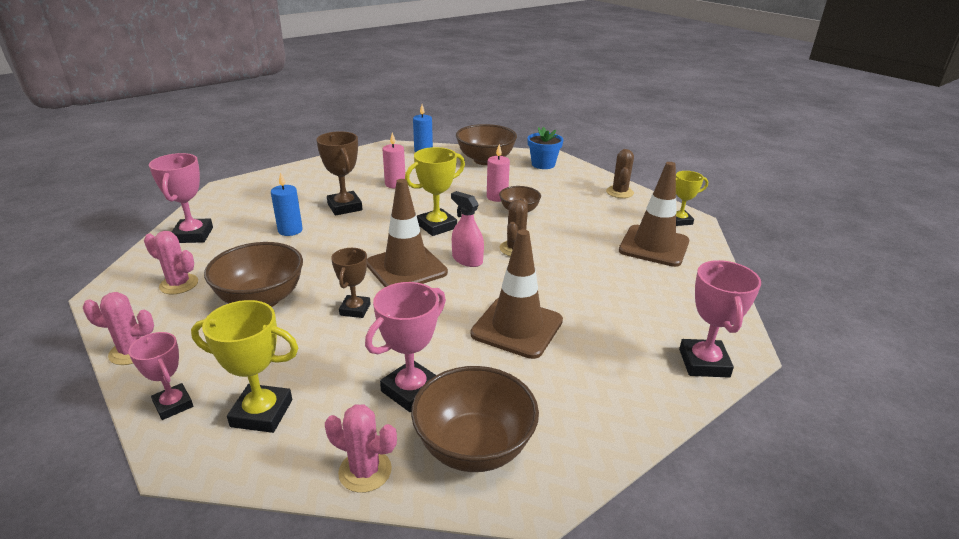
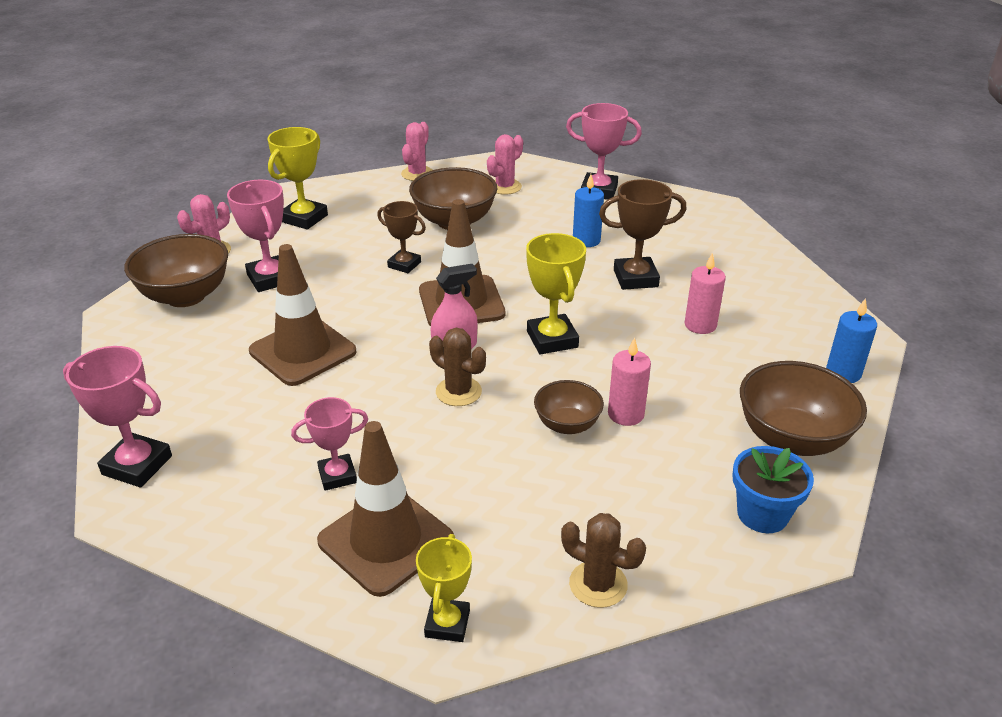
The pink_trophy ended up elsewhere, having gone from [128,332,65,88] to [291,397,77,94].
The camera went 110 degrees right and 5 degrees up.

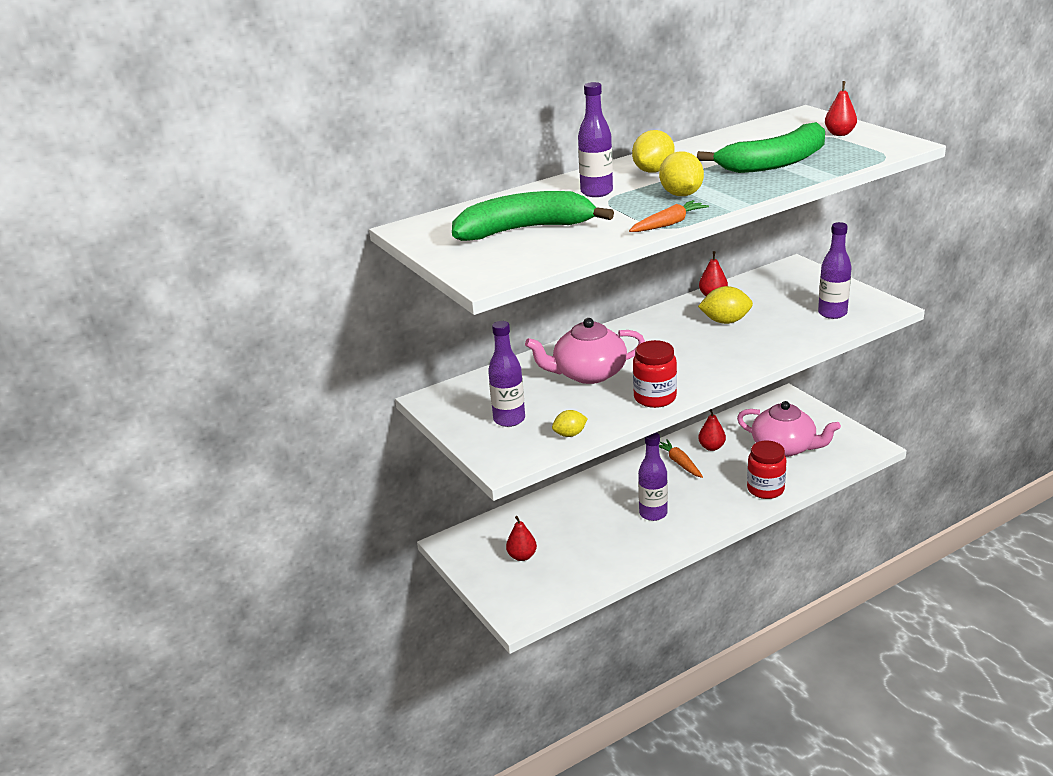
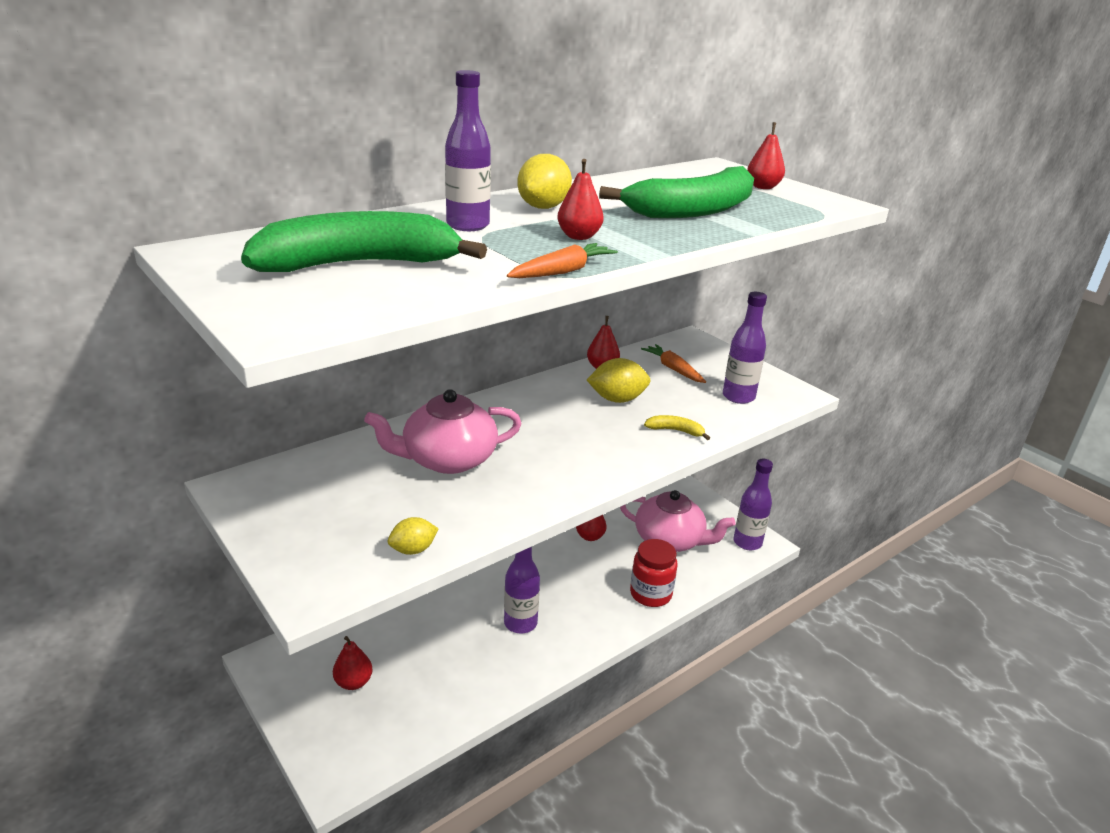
Where the yellow_lemon stood at [659,152,45,44], the red_pear came to stand at [557,159,47,81].
The orange_carrot ended up elsewhere, having gone from [659,439,44,39] to [641,344,65,39].
The second view gained the yellow_banana at [644,415,66,25].
The purple_bottle ended up elsewhere, having gone from [488,321,37,106] to [733,459,40,91].
The second view lost the red_jar at [633,340,44,68].
The camera went 10 degrees left and 0 degrees up.

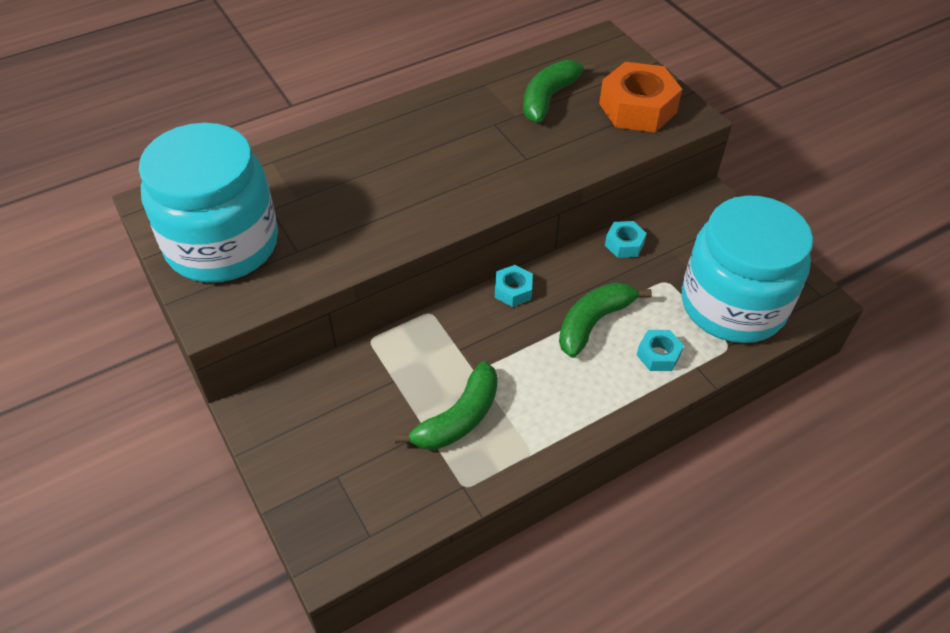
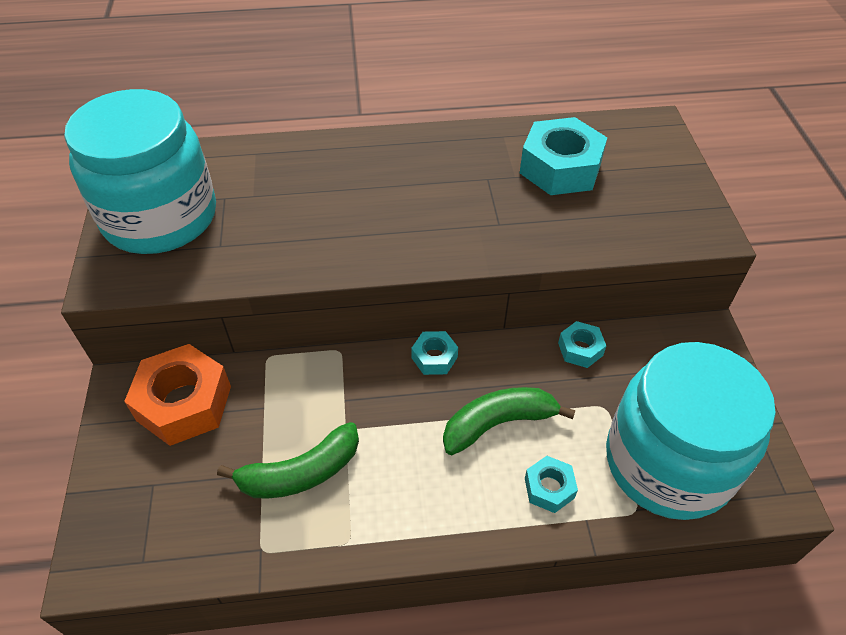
The orange_nut ended up elsewhere, having gone from [599,62,83,70] to [124,344,107,102].
Where the green_banana stood at [523,60,72,63], the turquoise_nut came to stand at [520,117,87,78].
The camera went 25 degrees right and 0 degrees up.

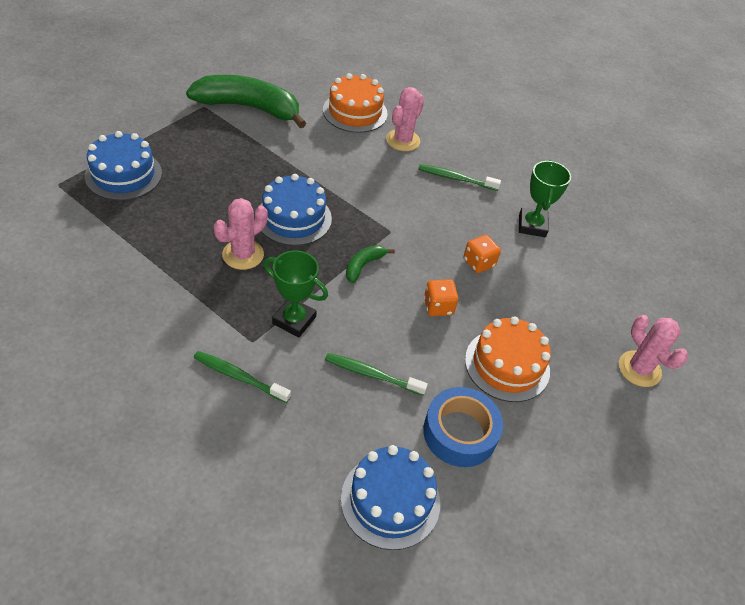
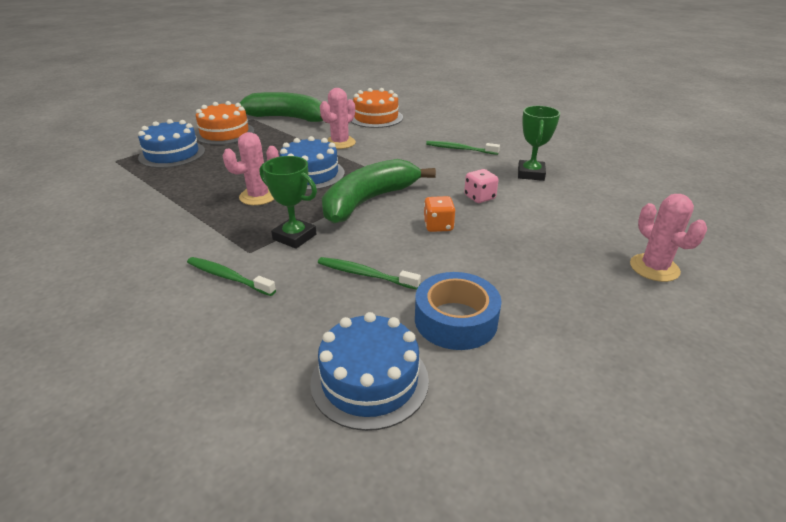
The orange_cake ended up elsewhere, having gone from [465,316,86,86] to [195,101,59,44].
The pink_cactus ended up elsewhere, having gone from [386,87,38,64] to [320,88,36,61].
The size of the green_banana at [346,245,49,38] changed by a factor of 2.32.
What was the orange_dice at [463,235,38,38] turned into the pink_dice at [464,169,34,34].
The camera went 10 degrees right and 15 degrees down.

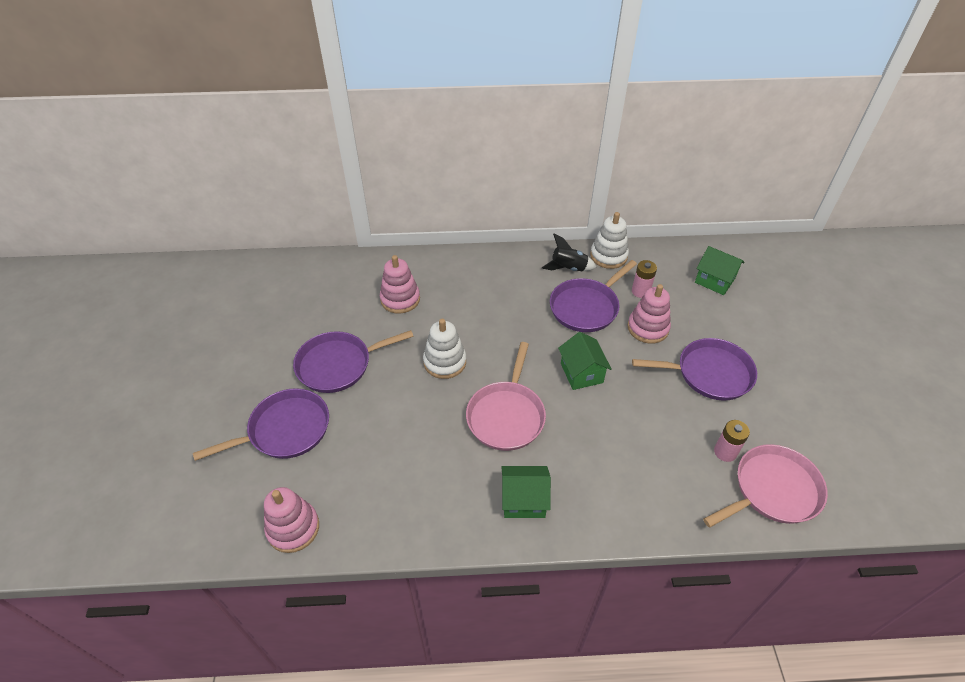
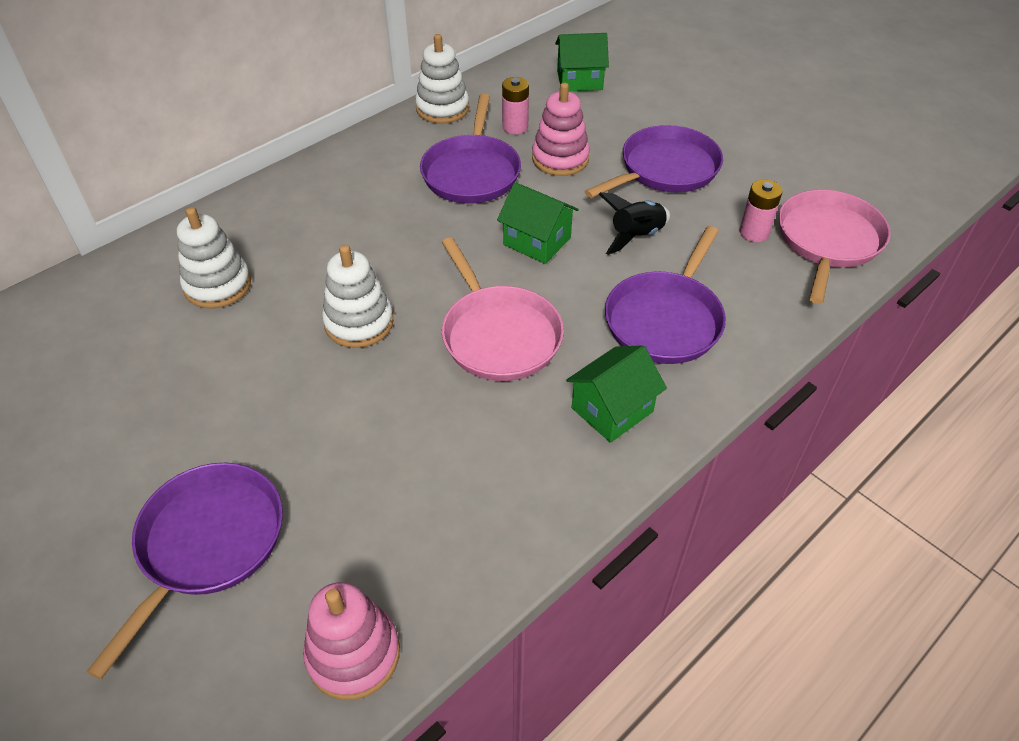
What was the pink_stacking_toy at [380,255,40,59] turned into the white_stacking_toy at [177,207,74,102].
The black_rocket ended up elsewhere, having gone from [542,234,54,37] to [599,192,71,63].
The purple_pan ended up elsewhere, having gone from [293,330,121,63] to [605,226,121,138].
The camera went 40 degrees left and 0 degrees up.

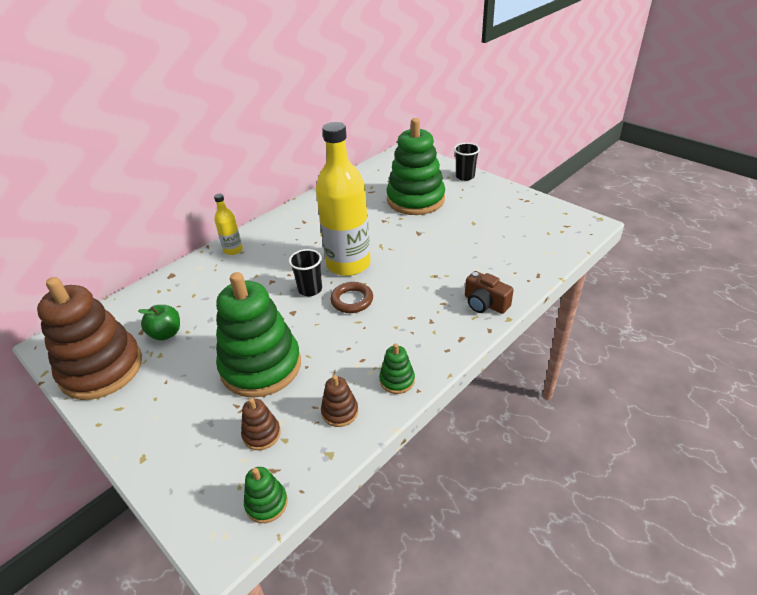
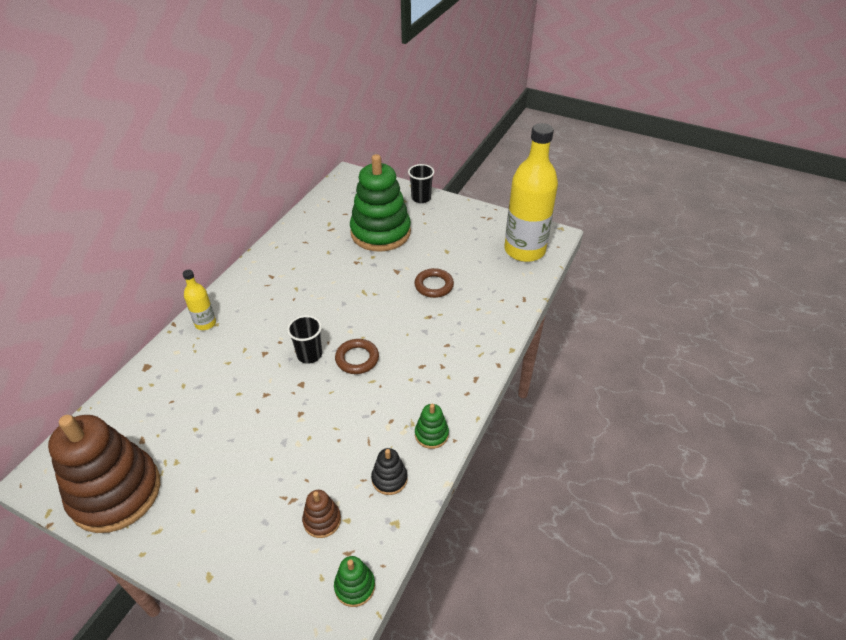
What was the brown_stacking_toy at [321,375,37,52] turned into the black_stacking_toy at [371,448,37,47].
The second view gained the brown_ring at [414,268,40,30].
The yellow_bottle ended up elsewhere, having gone from [316,122,55,154] to [504,123,54,139].
The second view lost the green_apple at [138,305,42,36].
The second view lost the green_stacking_toy at [216,272,85,126].
The second view lost the brown_camera at [465,271,49,43].
The camera went 20 degrees left and 5 degrees up.

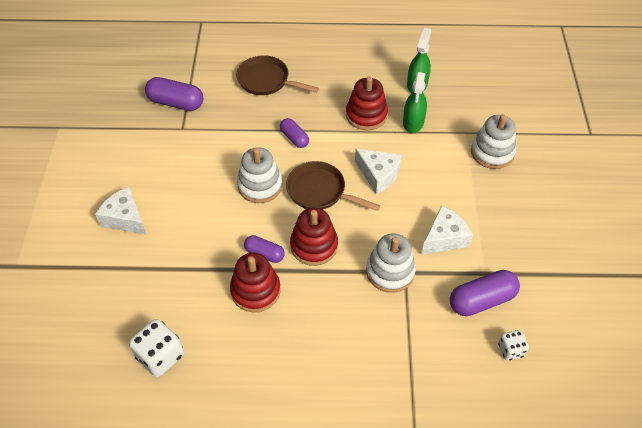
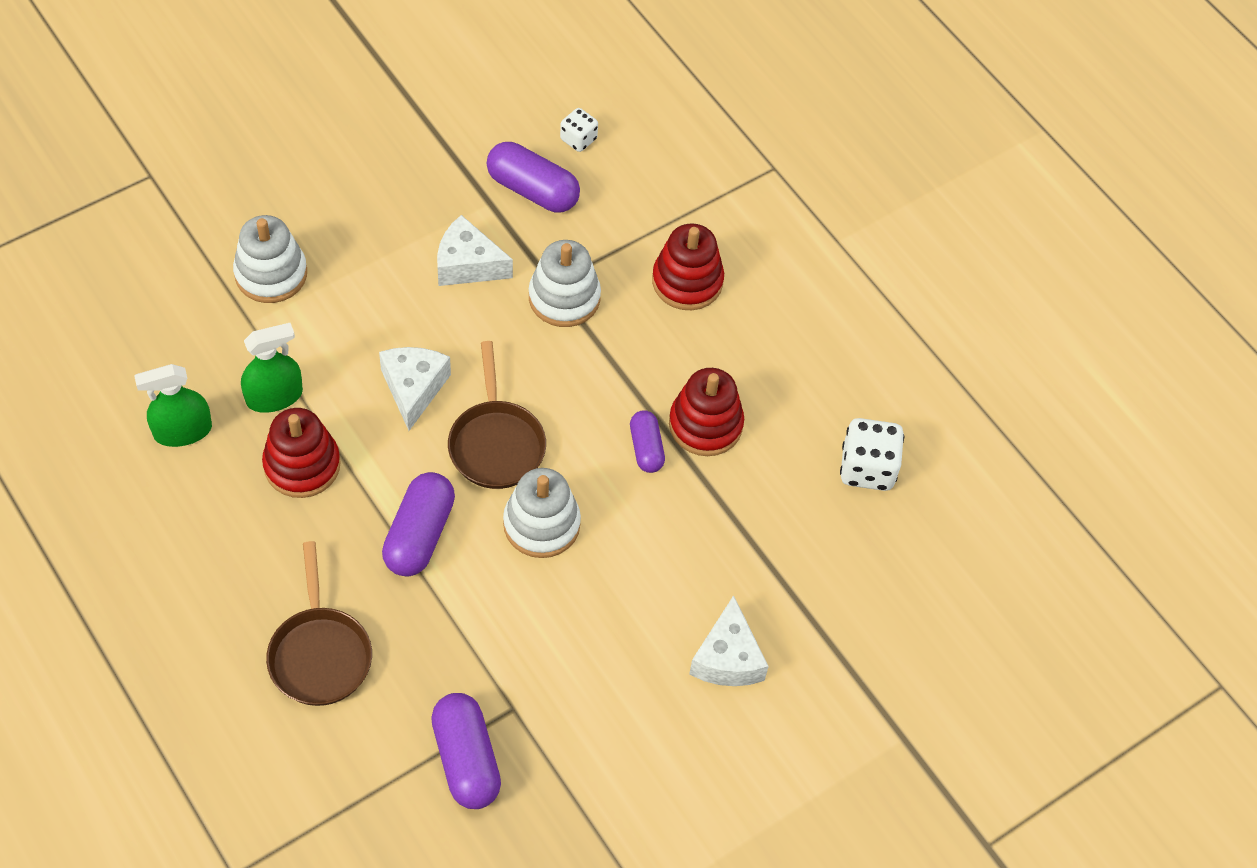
The size of the purple_capsule at [280,118,29,30] changed by a factor of 1.63.
The red_stacking_toy ended up elsewhere, having gone from [290,208,48,58] to [652,223,72,87].
The camera went 130 degrees left and 5 degrees up.

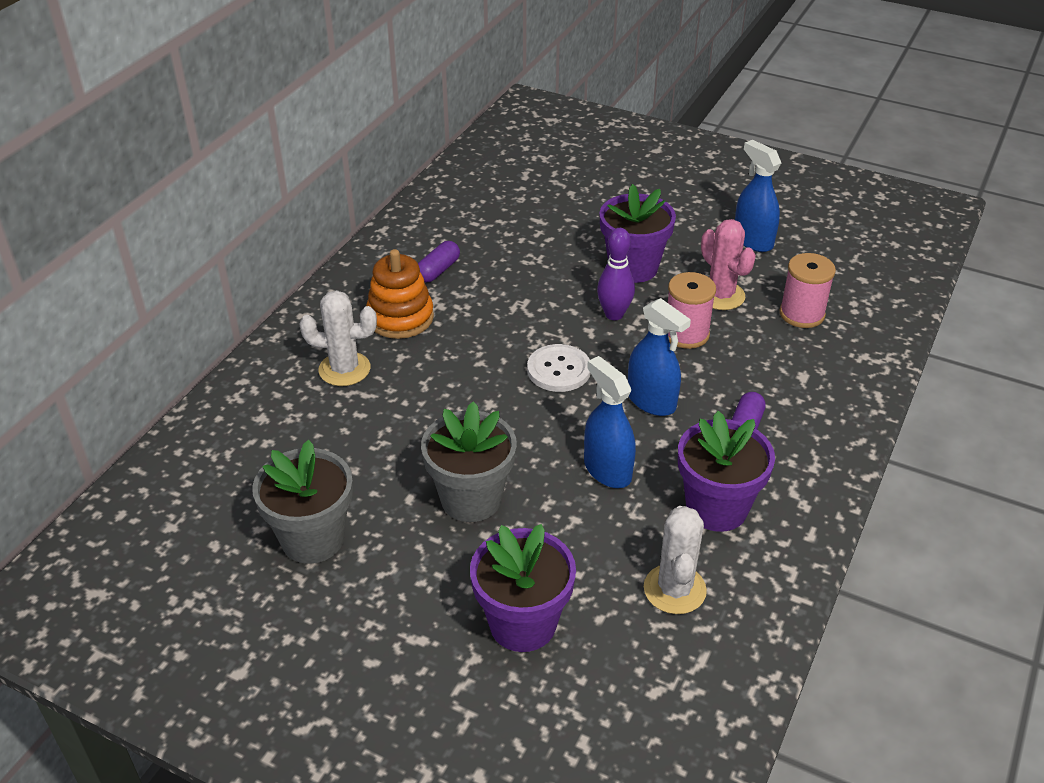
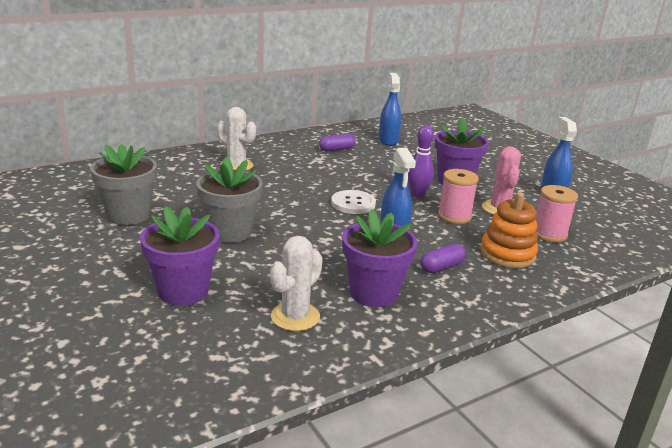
The blue_spray_bottle ended up elsewhere, having gone from [584,356,52,132] to [379,73,22,73].
The orange_stacking_toy ended up elsewhere, having gone from [366,249,68,90] to [480,192,58,76].
The camera went 30 degrees right and 15 degrees down.

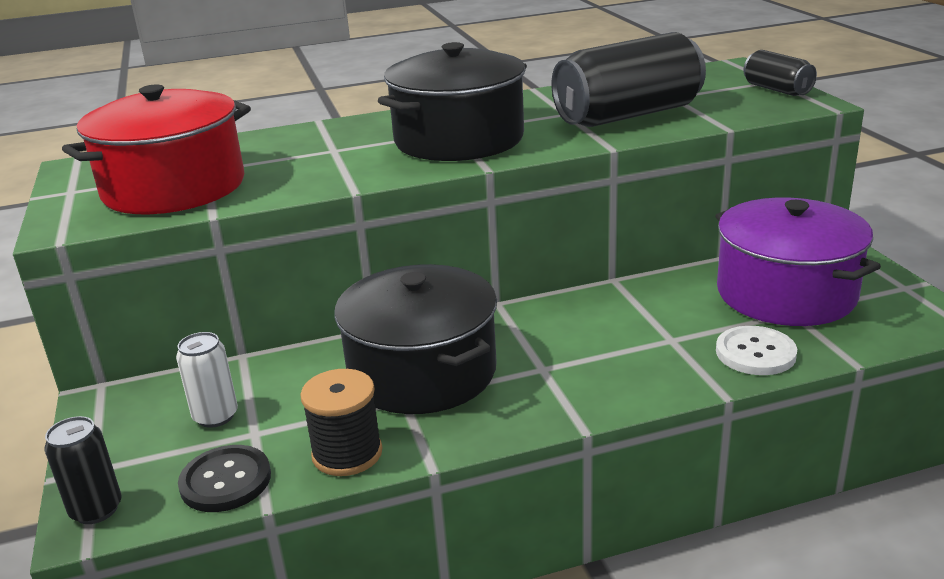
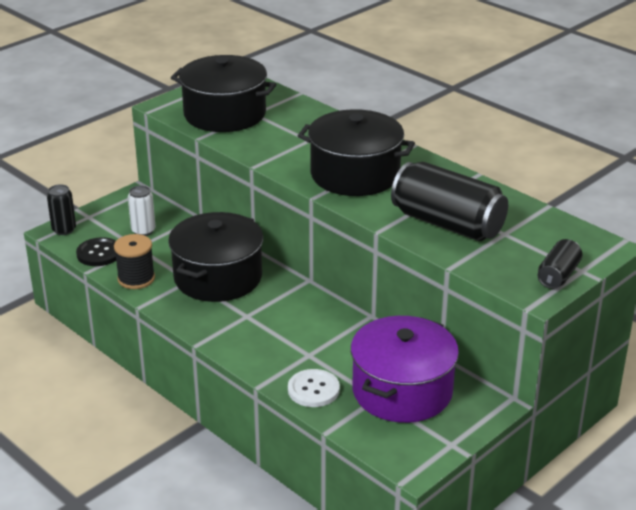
What was the red_pot at [62,84,189,130] turned into the black_pot at [171,55,106,77].
The camera went 60 degrees right and 5 degrees up.

